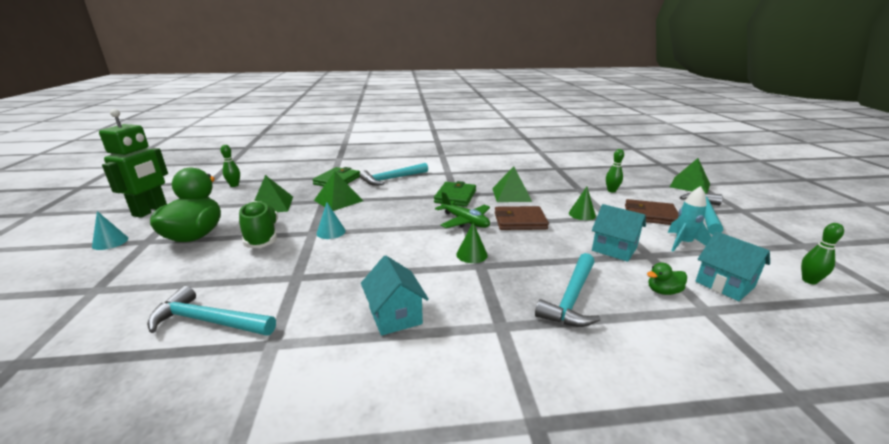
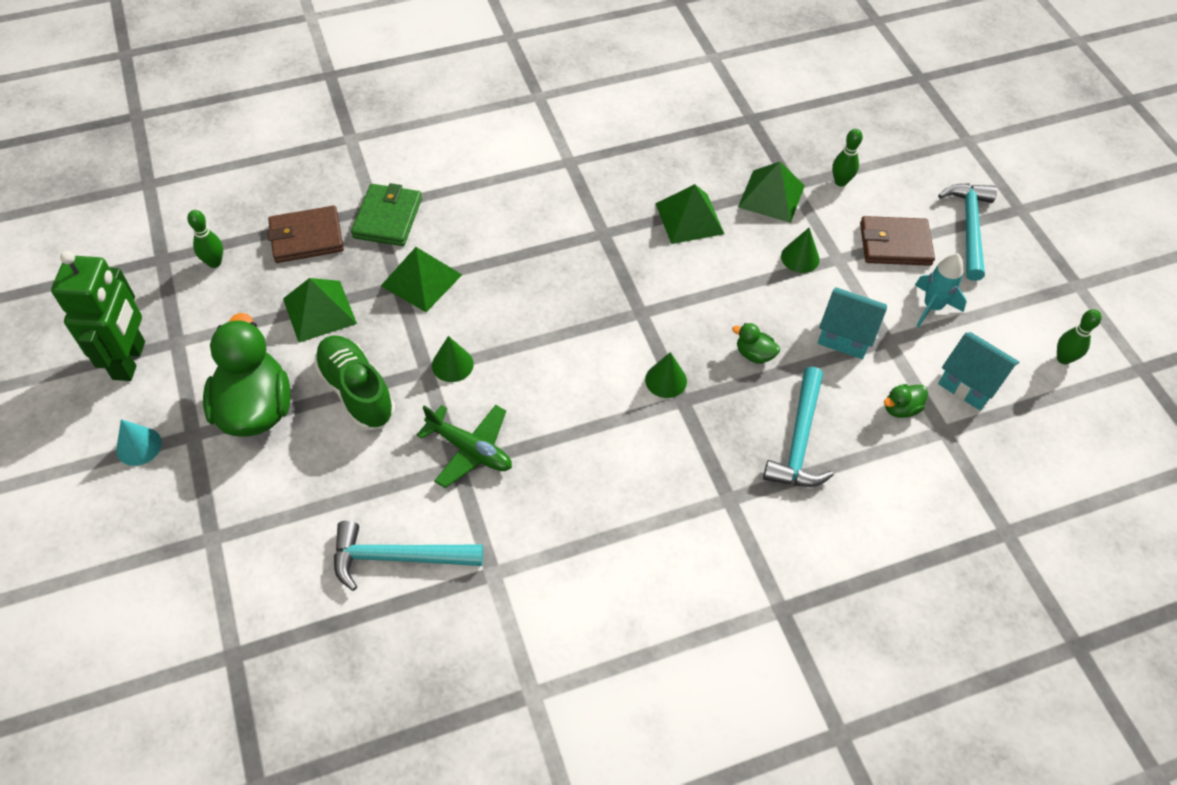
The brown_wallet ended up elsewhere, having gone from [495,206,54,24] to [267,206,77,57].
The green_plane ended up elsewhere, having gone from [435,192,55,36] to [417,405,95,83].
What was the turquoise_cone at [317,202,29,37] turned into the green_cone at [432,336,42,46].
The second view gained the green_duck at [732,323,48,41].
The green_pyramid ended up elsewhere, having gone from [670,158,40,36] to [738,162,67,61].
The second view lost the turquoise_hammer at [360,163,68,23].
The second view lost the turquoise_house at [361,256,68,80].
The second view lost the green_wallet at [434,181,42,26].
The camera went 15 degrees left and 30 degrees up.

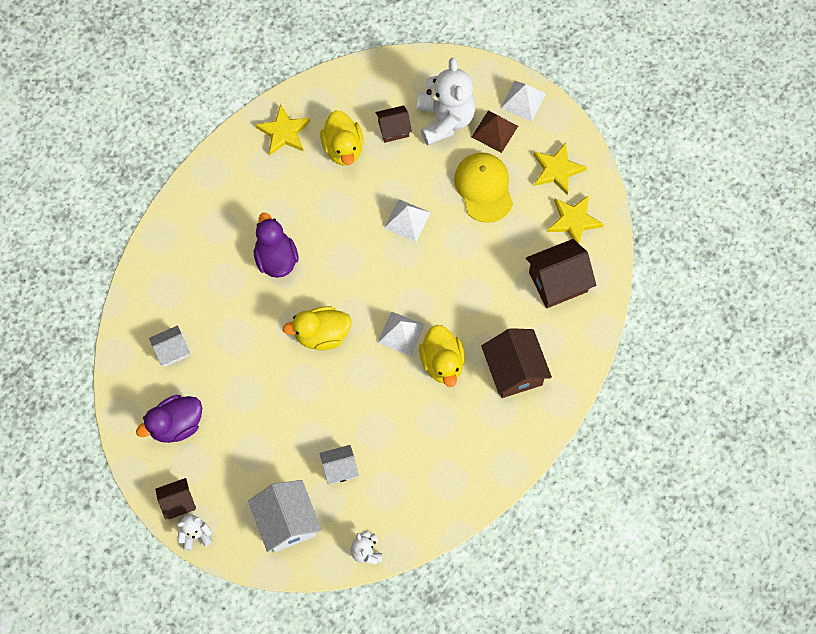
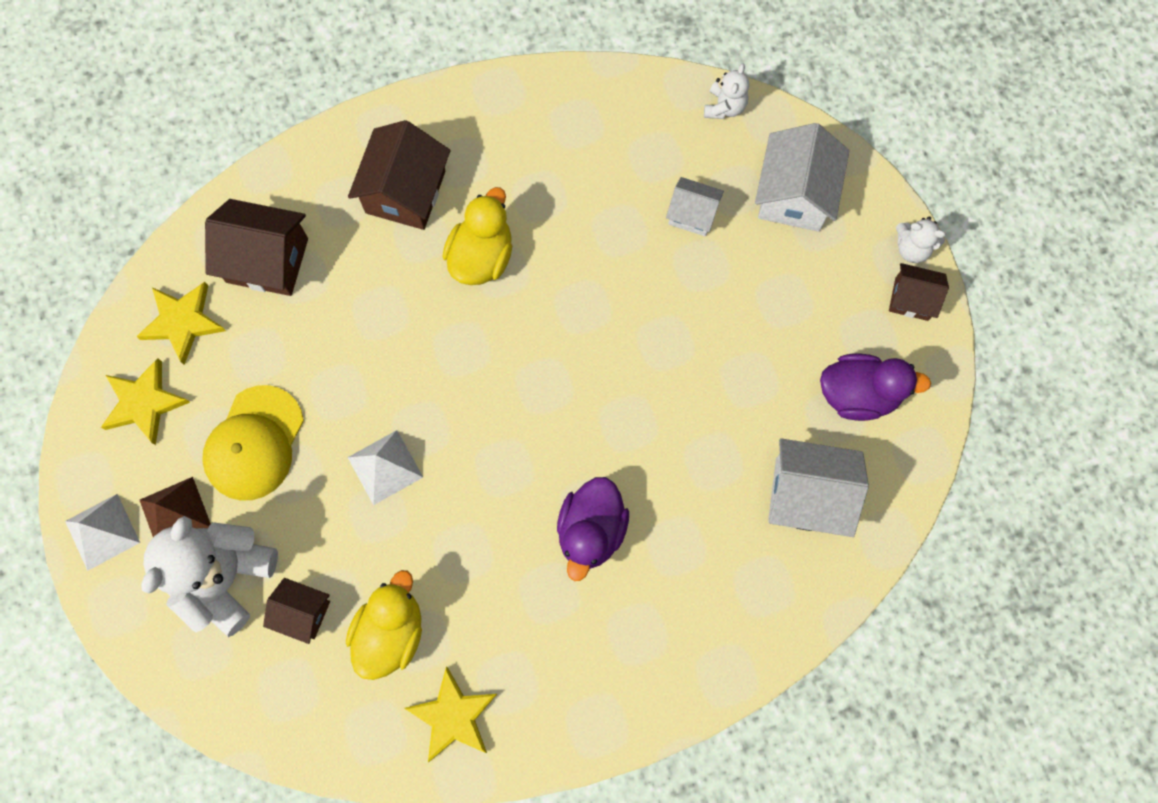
The size of the white_house at [149,326,41,41] changed by a factor of 1.71.
The second view lost the yellow_duck at [283,306,69,44].
The second view lost the white_pyramid at [378,311,47,45].
The camera went 145 degrees left and 5 degrees up.

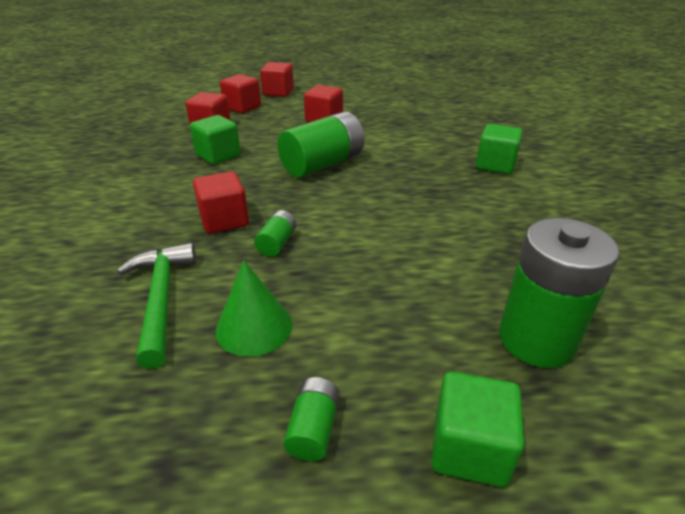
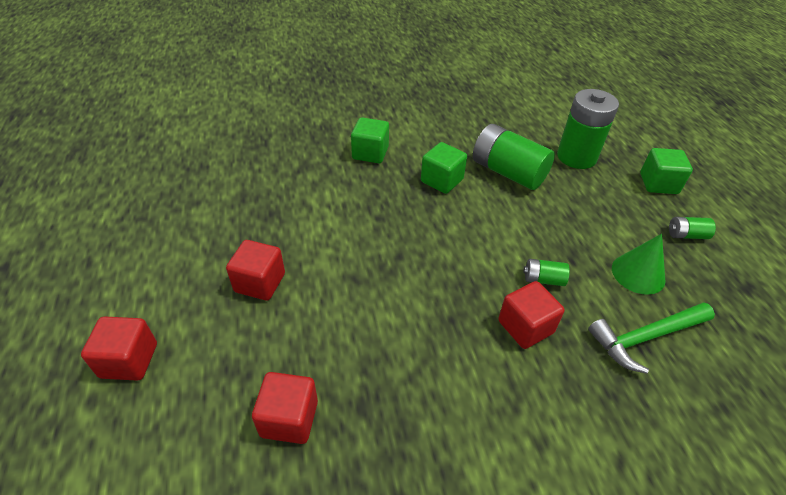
The green_cube ended up elsewhere, having gone from [190,115,51,49] to [421,142,46,52].
The green_battery ended up elsewhere, having gone from [277,112,88,66] to [473,124,82,66].
The second view lost the red_cube at [220,74,41,39].
The camera went 100 degrees left and 10 degrees up.

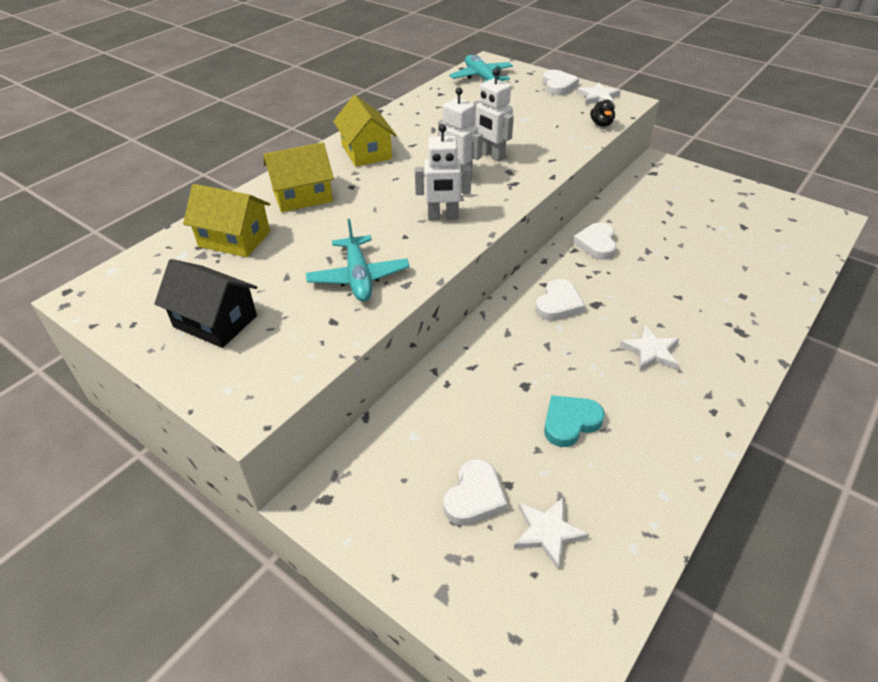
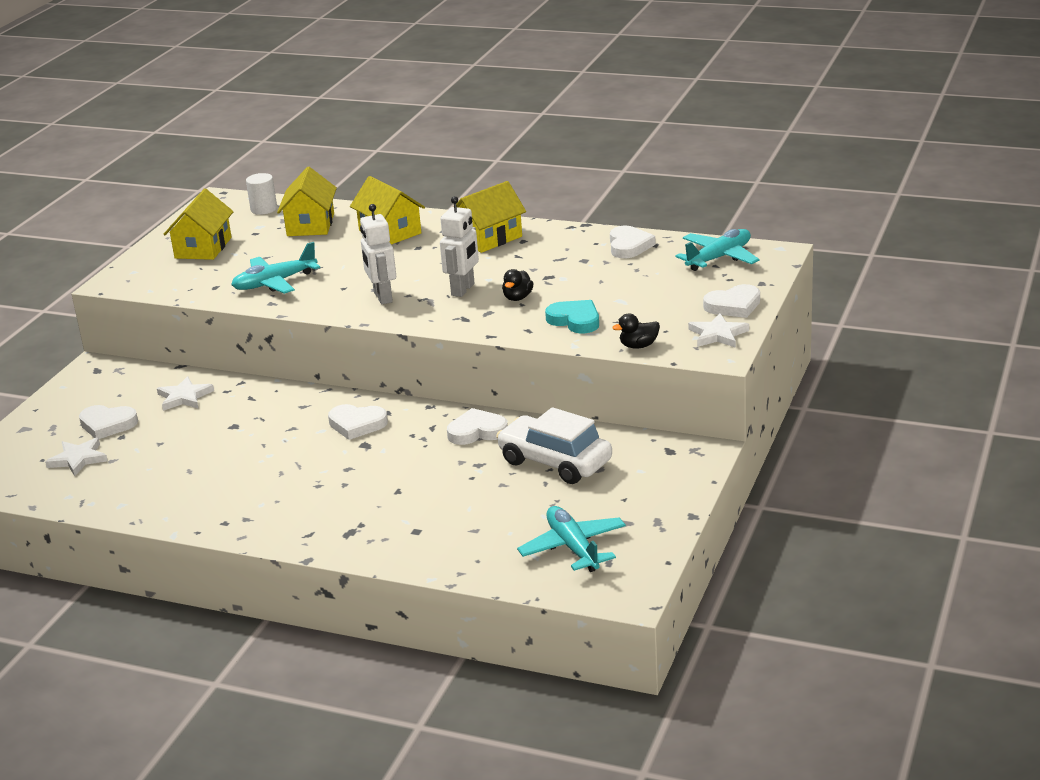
The white_star ended up elsewhere, having gone from [620,325,59,45] to [157,376,57,35].
What was the black_house at [154,259,103,89] turned into the yellow_house at [164,189,70,71].
The second view gained the white_cylinder at [246,173,31,41].
The second view gained the white_car at [496,407,116,77].
Where the white_robot stood at [473,68,41,94], the black_duck came to stand at [502,269,32,32].
The second view gained the turquoise_plane at [517,506,109,66].
The turquoise_heart ended up elsewhere, having gone from [544,395,61,52] to [545,300,54,33].
The second view gained the white_heart at [610,226,46,32].
The camera went 75 degrees right and 15 degrees down.

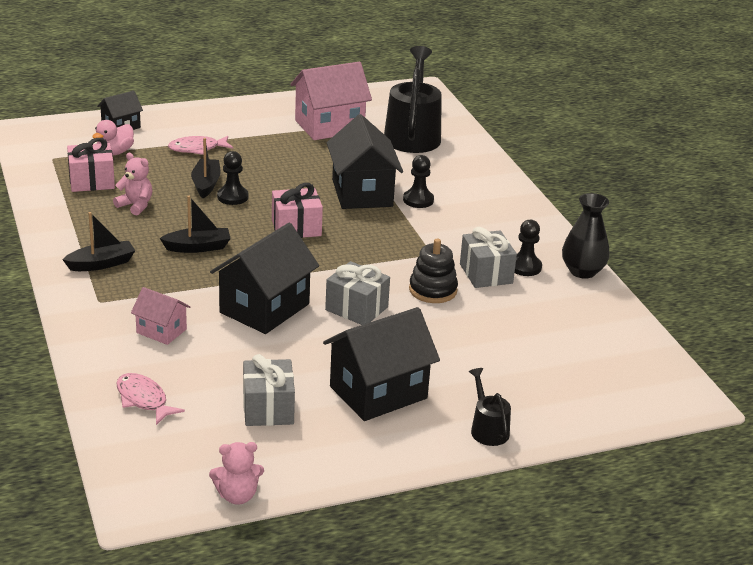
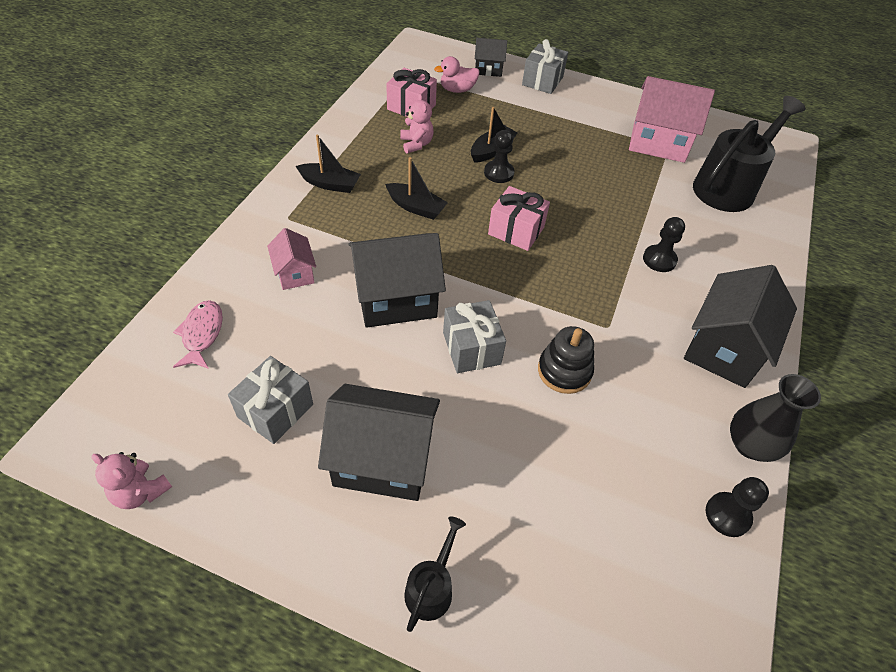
The grey_gift ended up elsewhere, having gone from [460,227,57,61] to [522,39,46,55].
The black_house ended up elsewhere, having gone from [327,114,76,95] to [684,265,113,123].
The black_pawn ended up elsewhere, having gone from [515,220,27,56] to [706,477,63,60].
The second view lost the pink_fish at [168,136,65,19].
The camera went 40 degrees right and 20 degrees up.

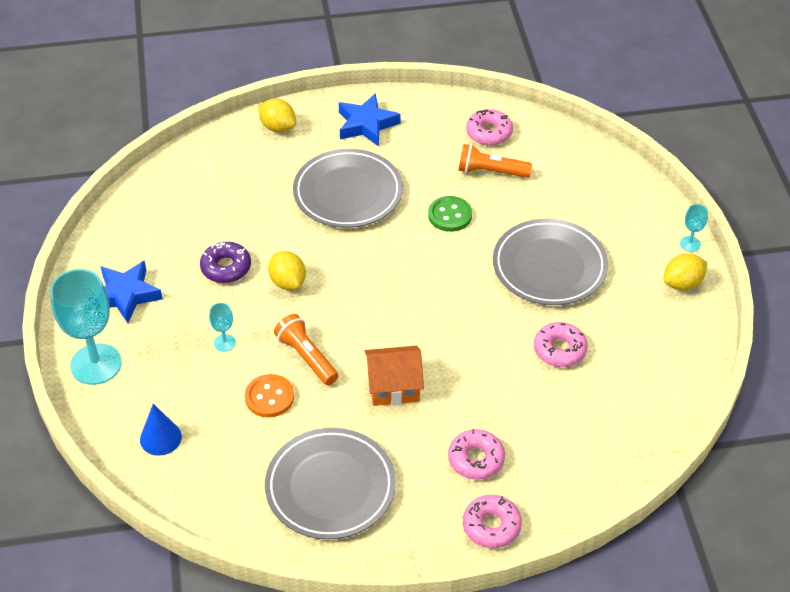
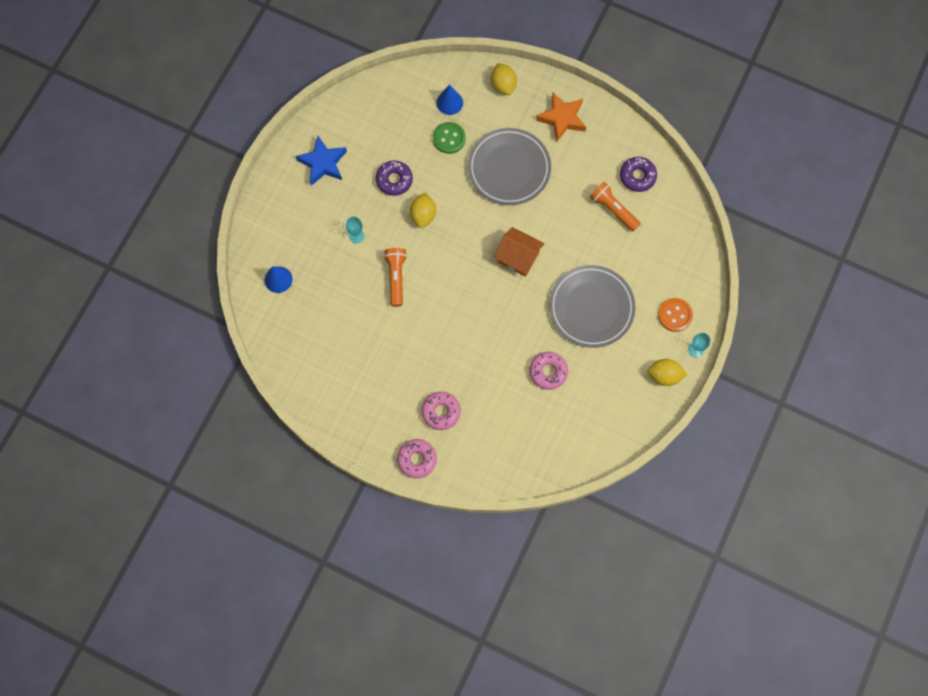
The green_button ended up elsewhere, having gone from [428,196,44,36] to [433,122,33,32].
The second view gained the blue_cone at [436,84,27,31].
The orange_house ended up elsewhere, having gone from [365,346,59,60] to [494,227,50,50].
What was the blue_star at [339,93,61,54] turned into the orange_star at [536,92,50,50].
What was the pink_donut at [466,109,47,37] turned into the purple_donut at [620,157,37,35].
The orange_button ended up elsewhere, having gone from [245,374,49,43] to [658,298,35,34].
The second view lost the turquoise_goblet at [50,269,72,116].
The second view lost the grey_plate at [265,428,131,112].
The camera went 35 degrees right and 25 degrees up.

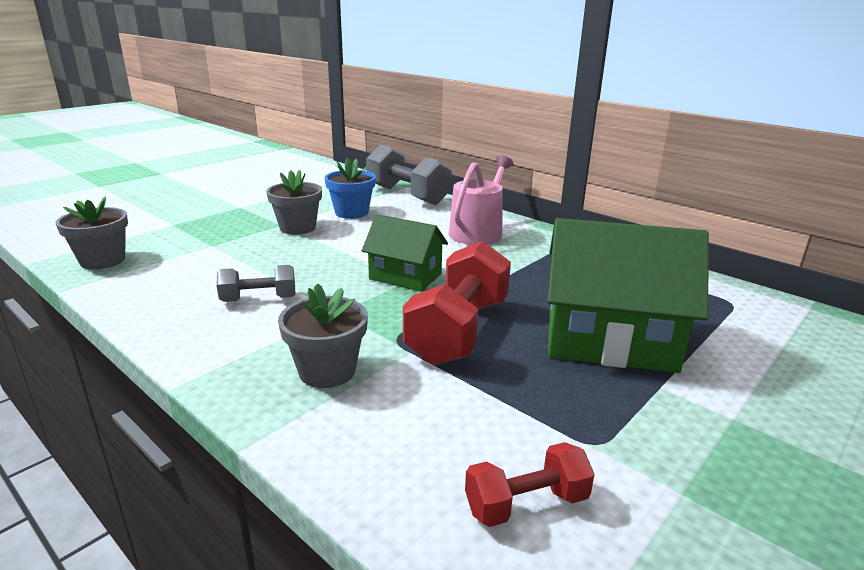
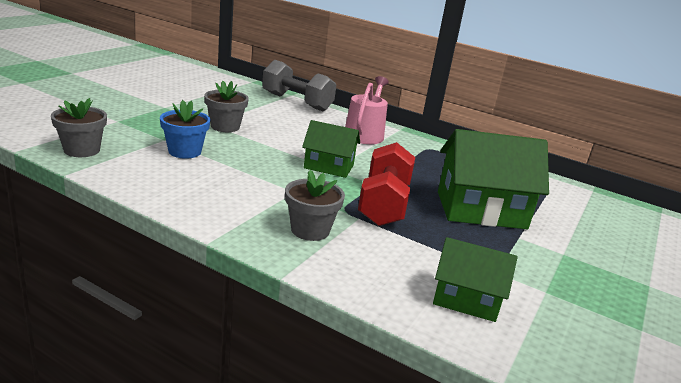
The blue_flower_pot ended up elsewhere, having gone from [325,158,51,61] to [160,100,51,59].
Where the red_dumbbell stood at [465,442,130,85], the green_house came to stand at [433,237,84,85].
The second view lost the grey_dumbbell at [216,265,79,37].
The camera went 15 degrees left and 0 degrees up.

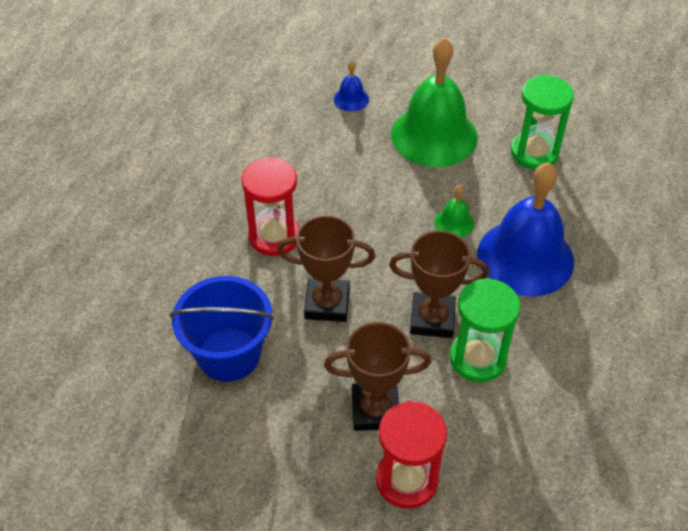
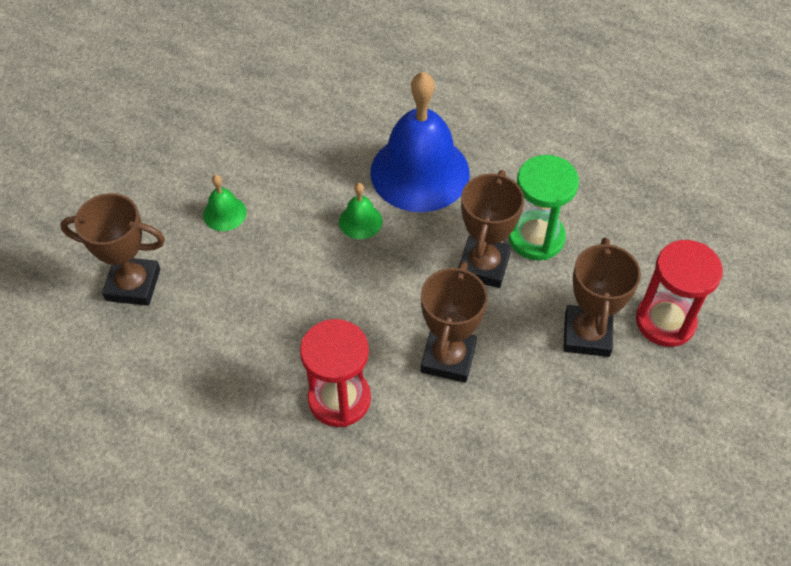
Where the blue_bell stood at [334,60,35,51], the brown_trophy came to stand at [60,193,105,113].
The size of the green_bell at [391,37,87,130] changed by a factor of 0.42.
The second view lost the blue_bucket at [170,276,104,106].
The second view lost the green_hourglass at [511,75,63,95].
The camera went 80 degrees left and 5 degrees up.

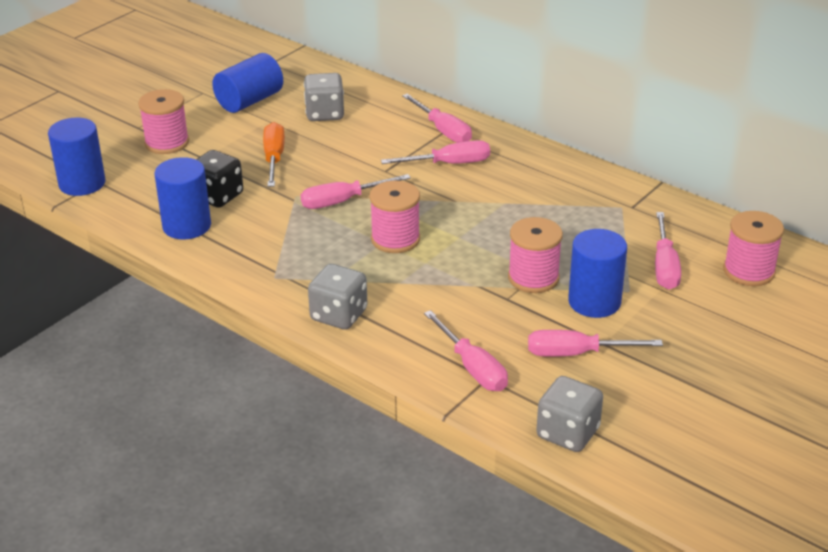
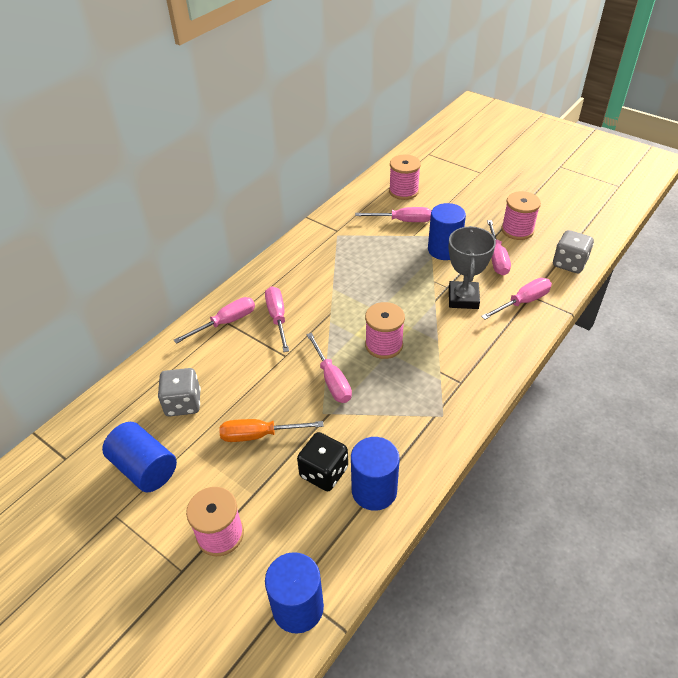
The second view gained the grey_trophy at [448,226,48,83].
The pink_spool ended up elsewhere, having gone from [508,217,55,76] to [501,191,40,49].
The second view lost the grey_dice at [308,264,59,66].
The camera went 90 degrees left and 10 degrees up.

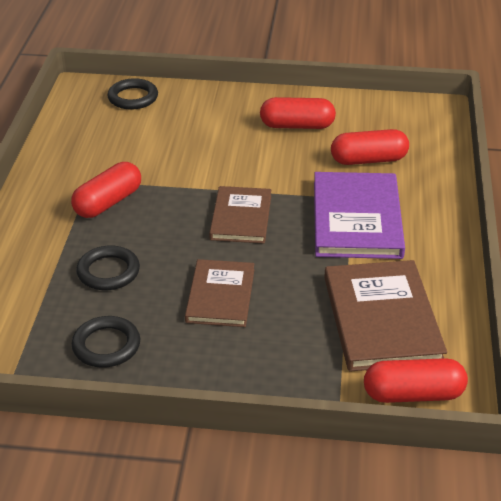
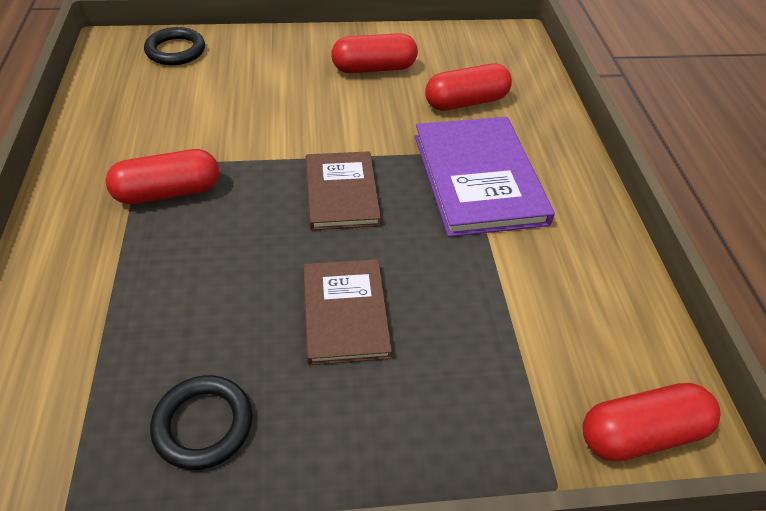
The red_capsule at [71,162,70,56] ended up facing another way, 45 degrees clockwise from before.
The second view lost the black_ring at [76,245,64,45].
The second view lost the brown_book at [324,260,123,111].
The camera went 15 degrees left and 10 degrees up.

